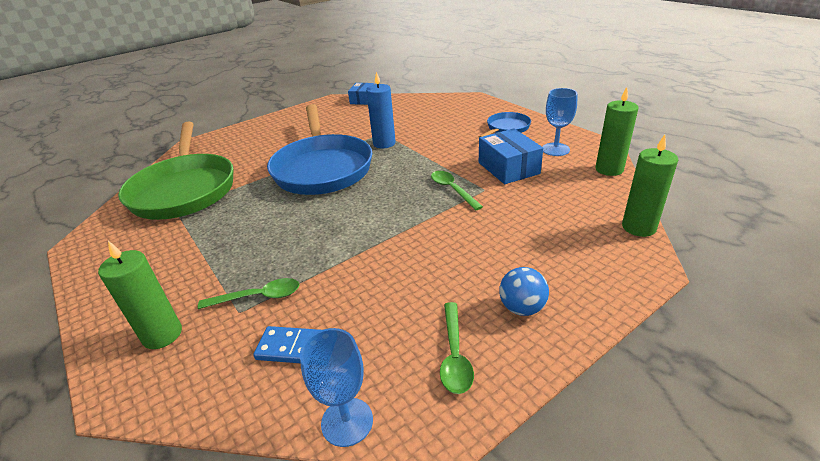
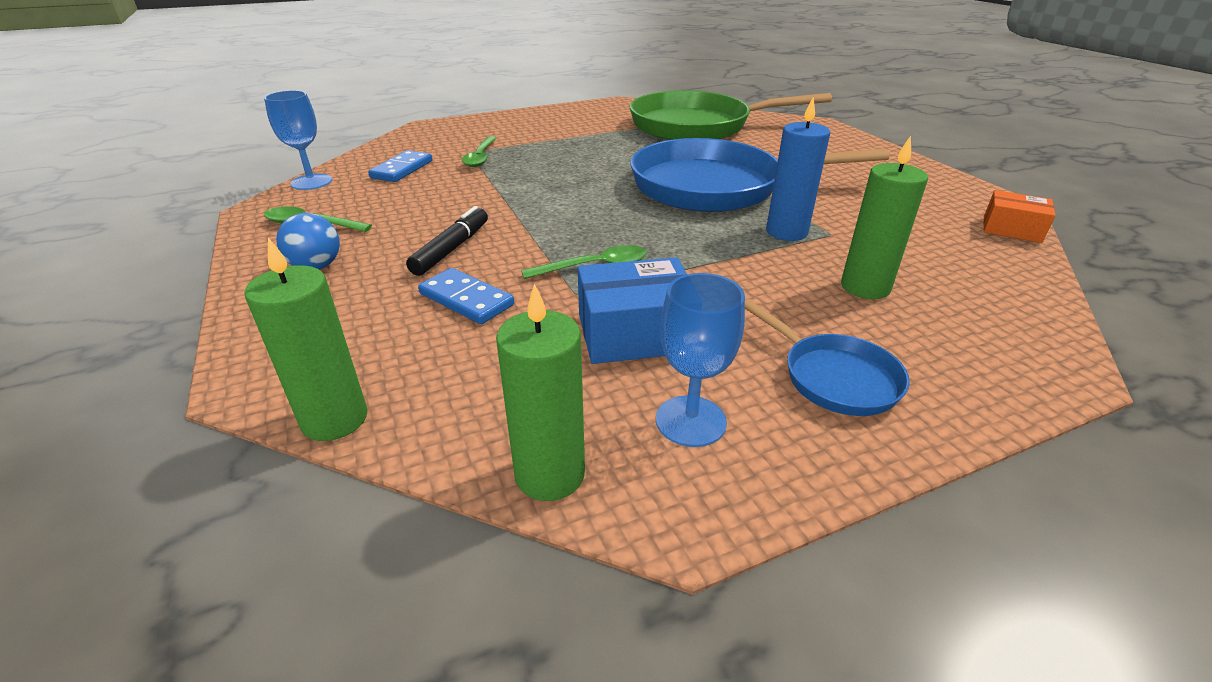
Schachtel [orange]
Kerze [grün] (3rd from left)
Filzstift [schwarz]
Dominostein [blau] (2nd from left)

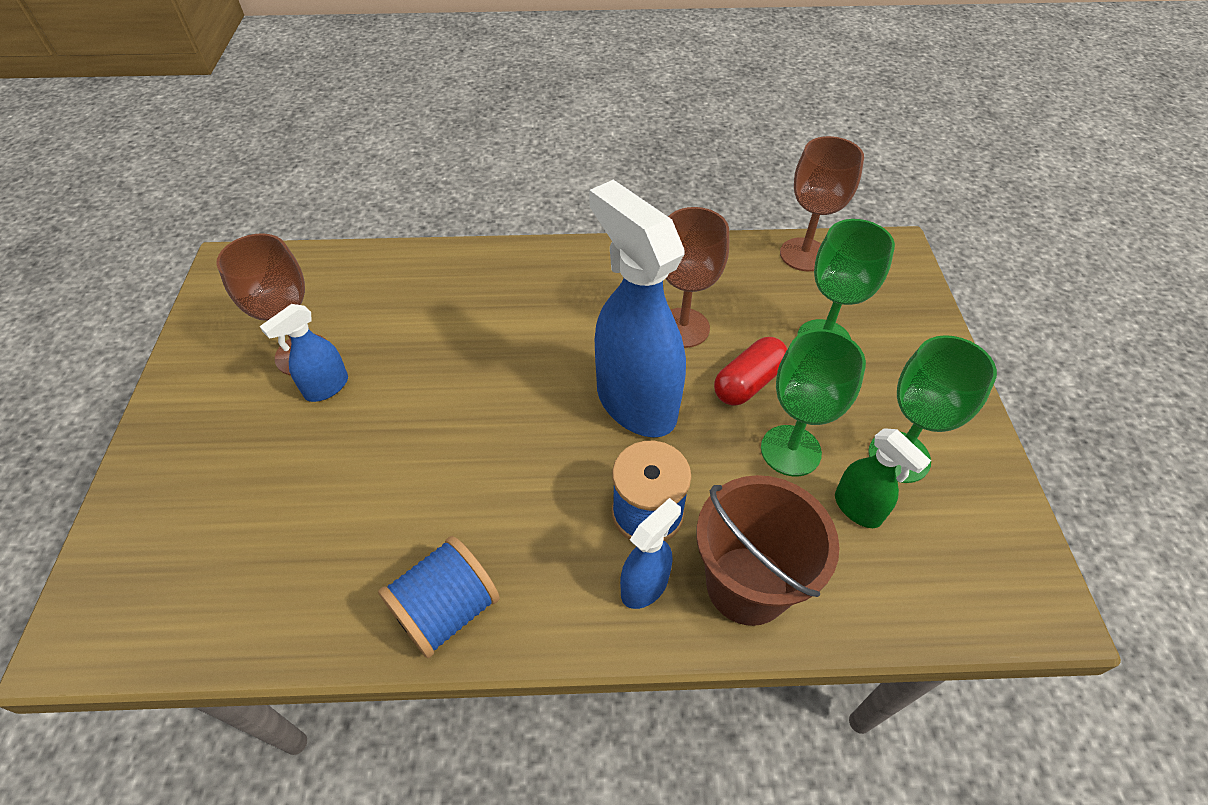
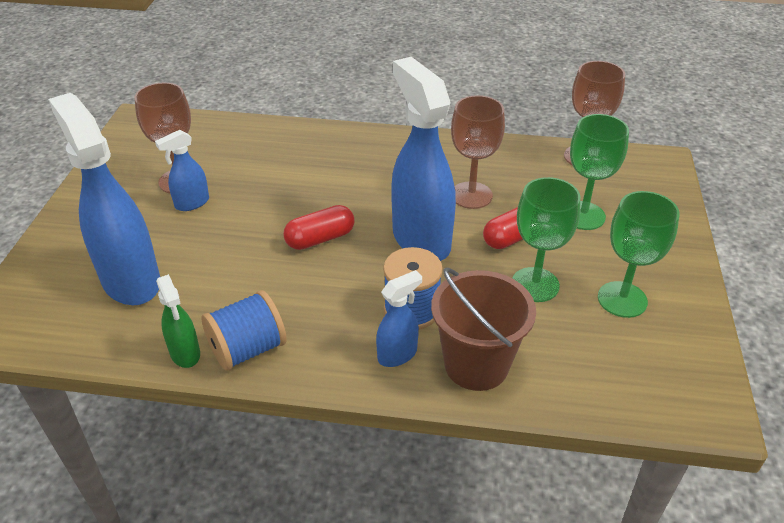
Sprühflasche [grün]
Sprühflasche [blau] (1st from left)
Kapsel [rot] (1st from left)

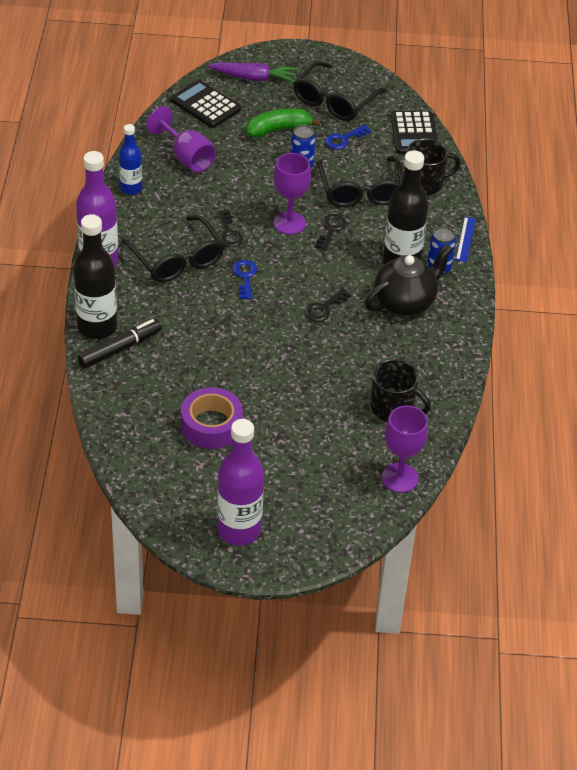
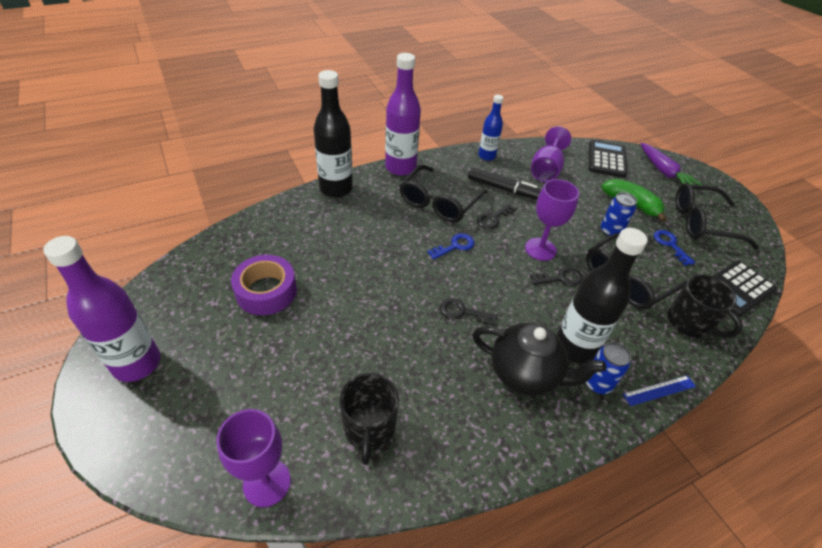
Schlüssel [blau] (2nd from left)
Filzstift [schwarz]

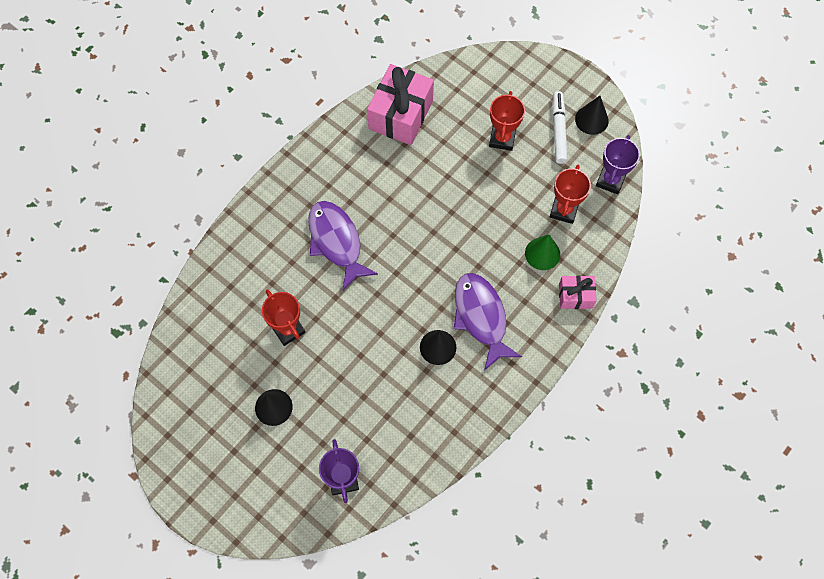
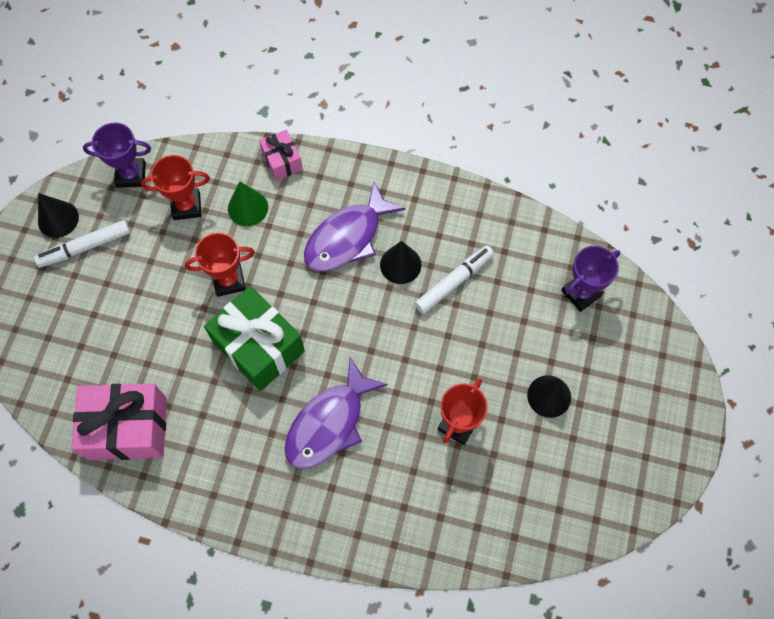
Pokal [rot] (2nd from left)
Filzstift [weiß] (2nd from left)
Geschenk [grün]

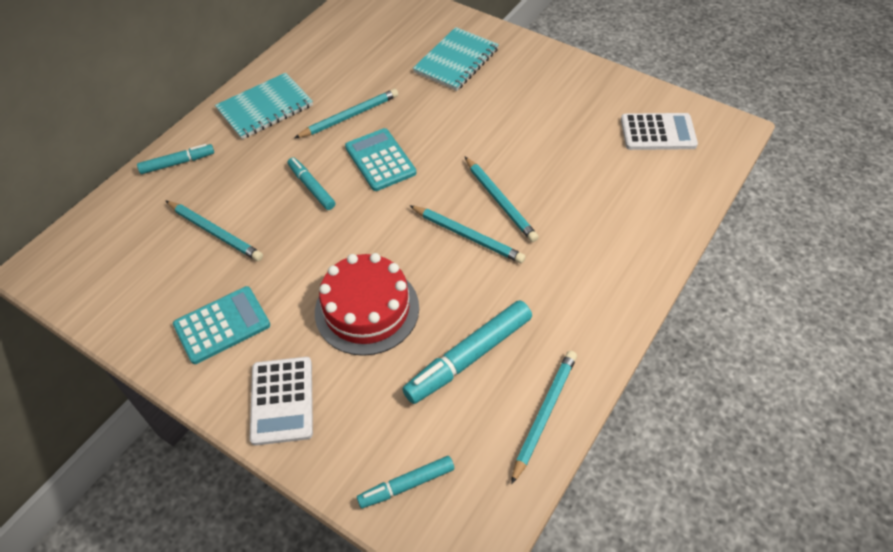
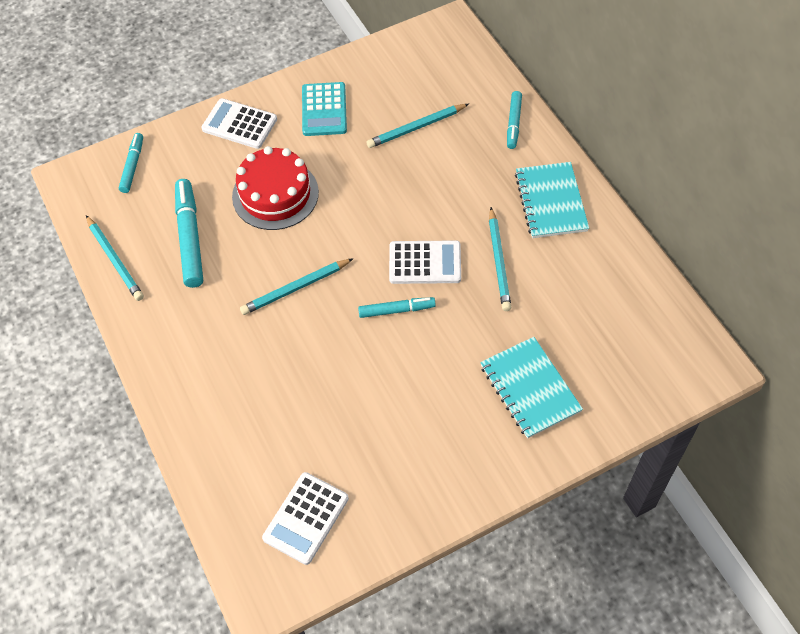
Taschenrechner [weiß] (3rd from left)
Filzstift [türkis] (3rd from left)
Bleistift [türkis] (4th from left in the first image)

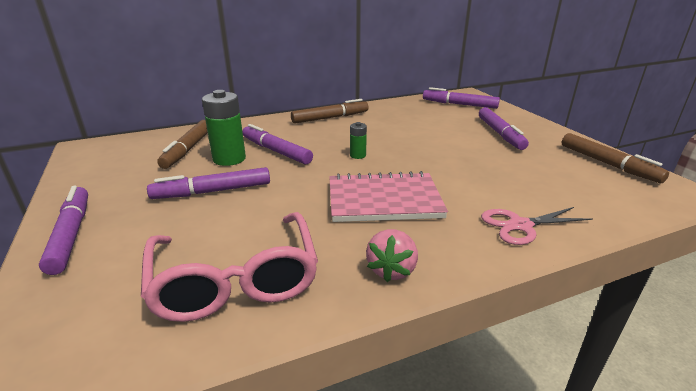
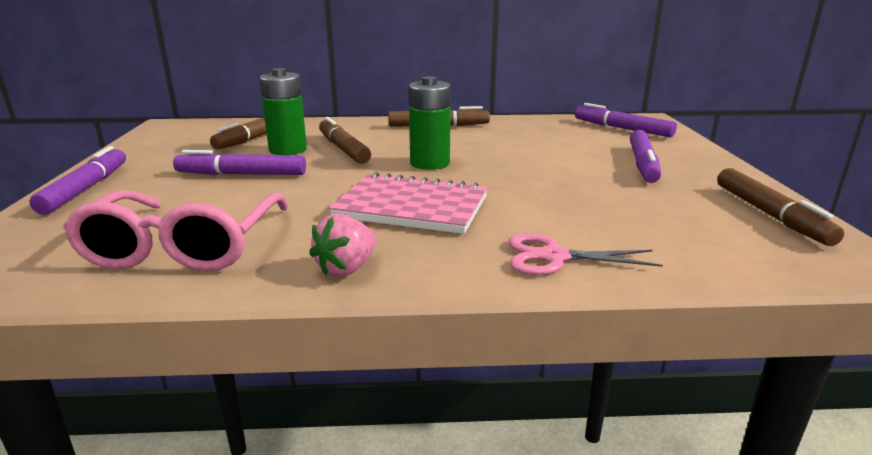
Batterie [grün] (2nd from left)
Filzstift [braun] (2nd from left)

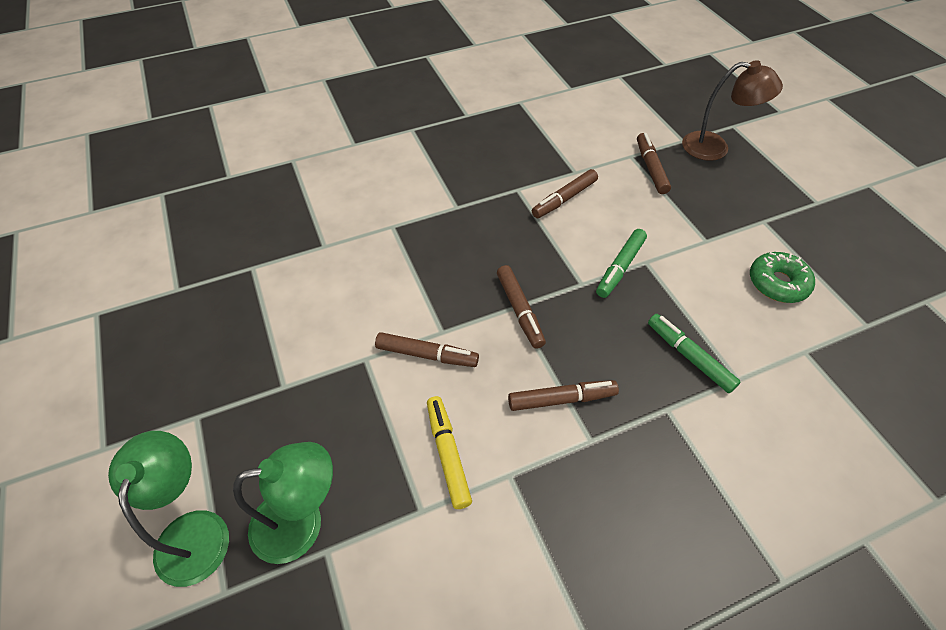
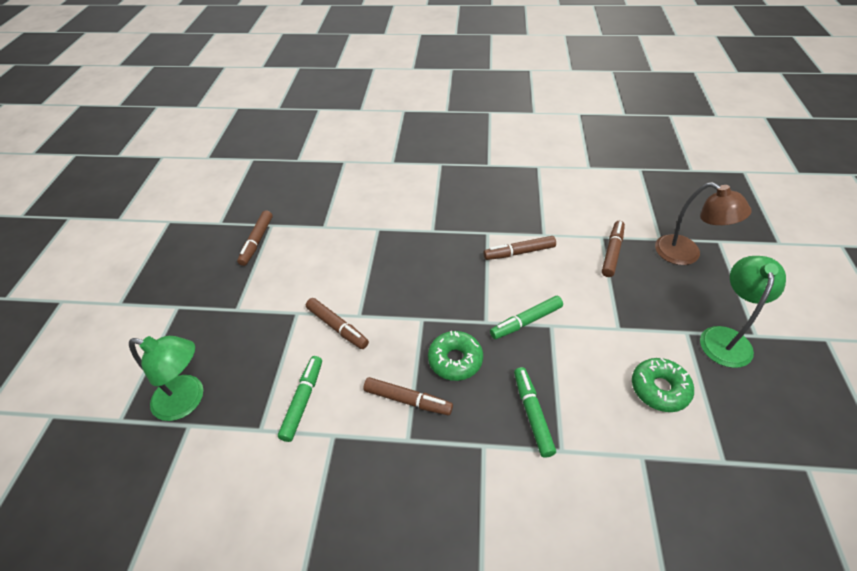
Filzstift [braun] (1st from left)
Filzstift [grün] (1st from left)
Lampe [grün] (2nd from left)
Donut [grün] (1st from left)

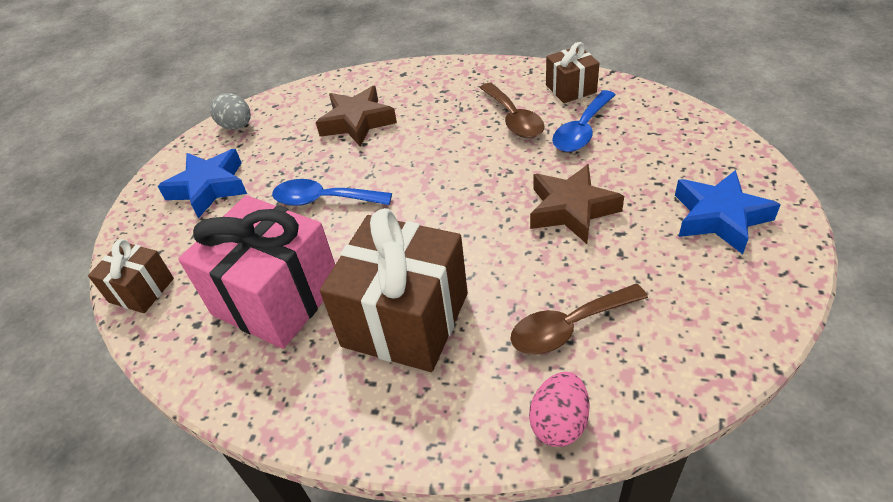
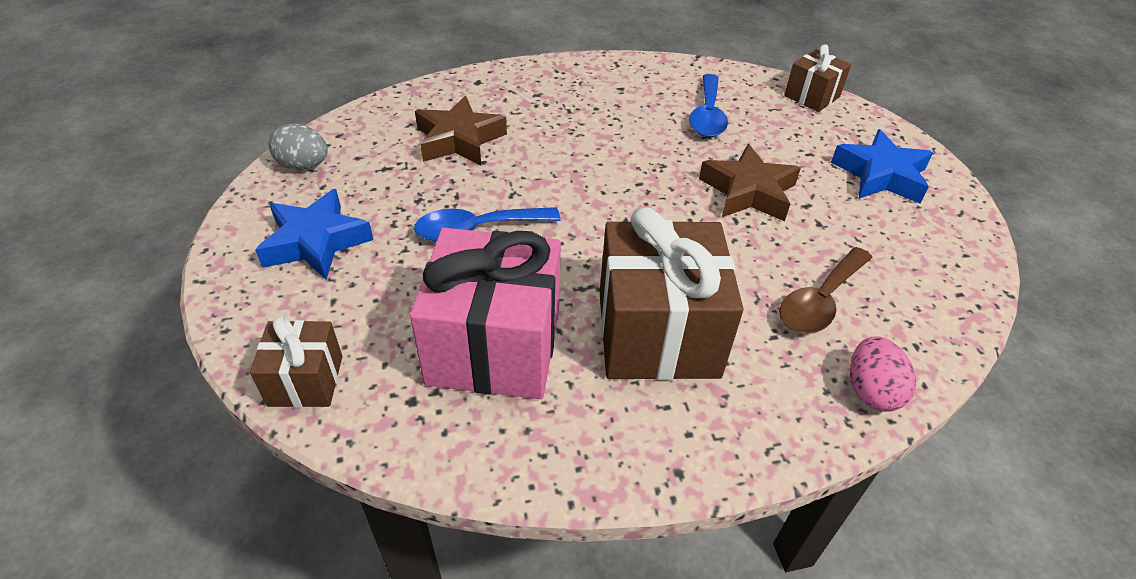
Geschenk [braun] (3rd from left)
Löffel [braun] (1st from left in the first image)

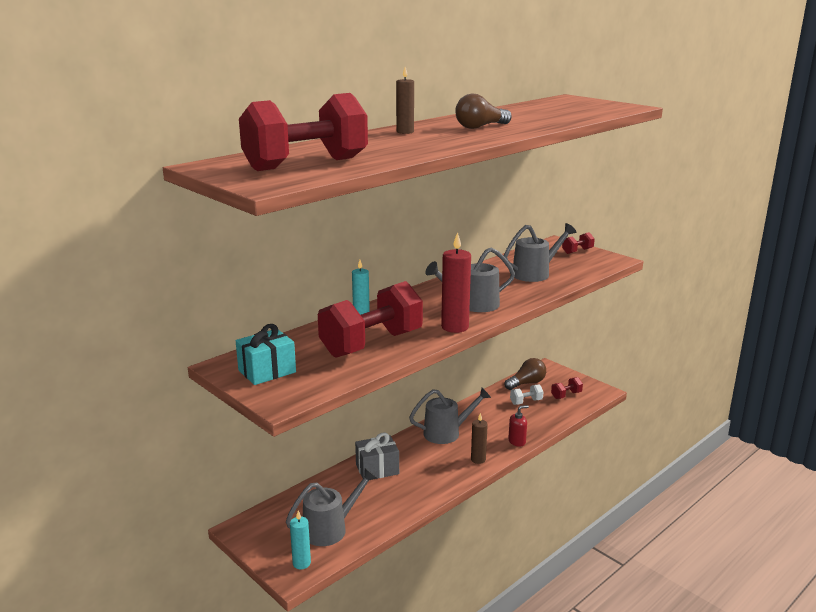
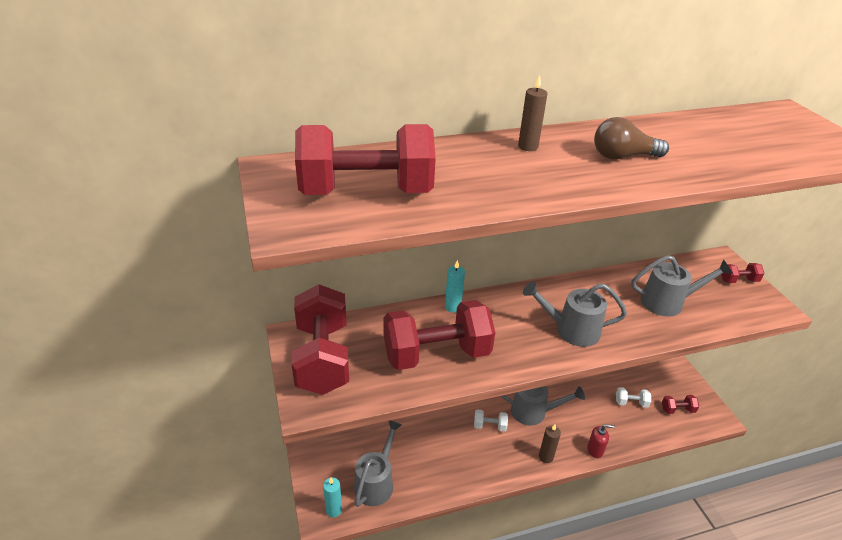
Kerze [rot]
Hantel [rot] (1st from left)
Glühbirne [braun] (2nd from left in the first image)
Geschenk [grau]
Gießkanne [grau] (1st from left)
Hantel [weiß] (1st from left)

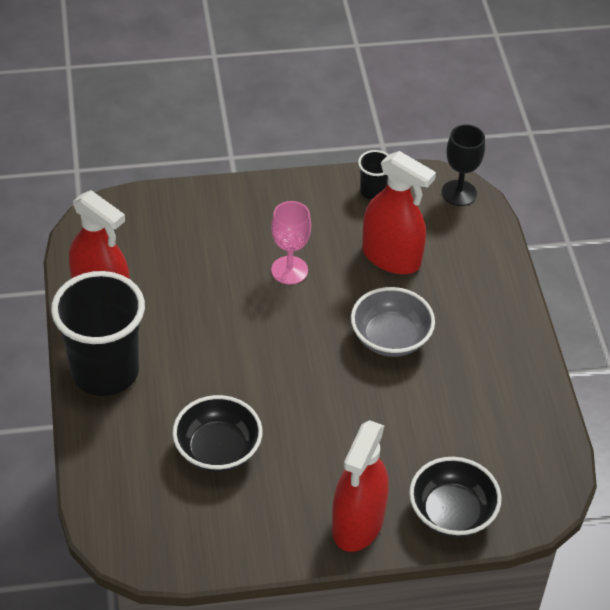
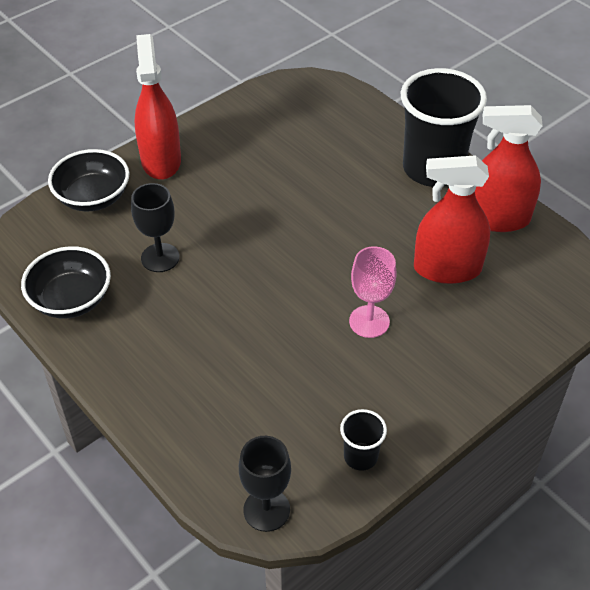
Sprühflasche [rot] (2nd from left)
Schüssel [grau]
Schüssel [schwarz] (1st from left)
Kelch [schwarz] (1st from left)

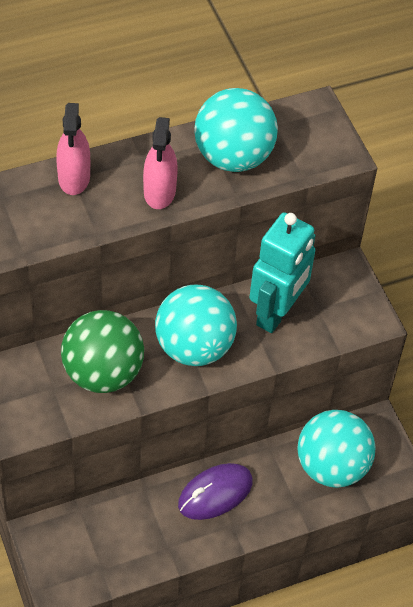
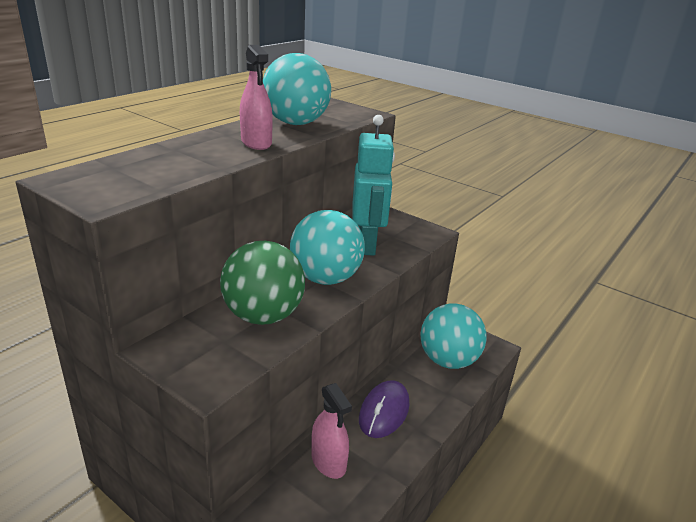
Sprühflasche [rosa] (2nd from left)

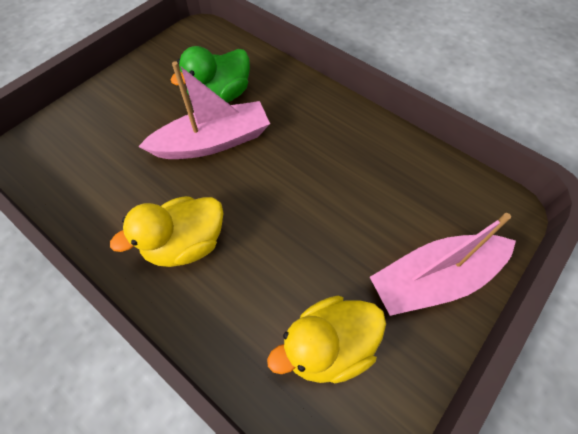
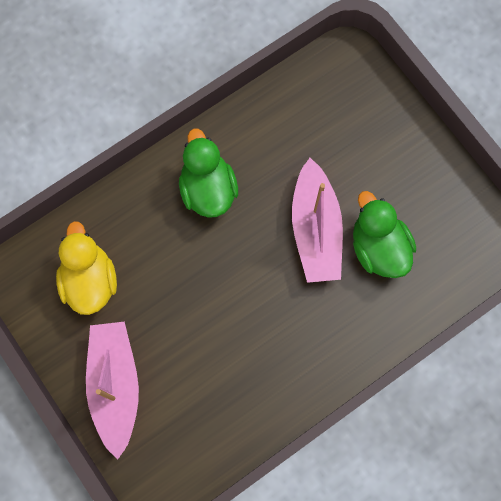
Ente [grün] (1st from left)

